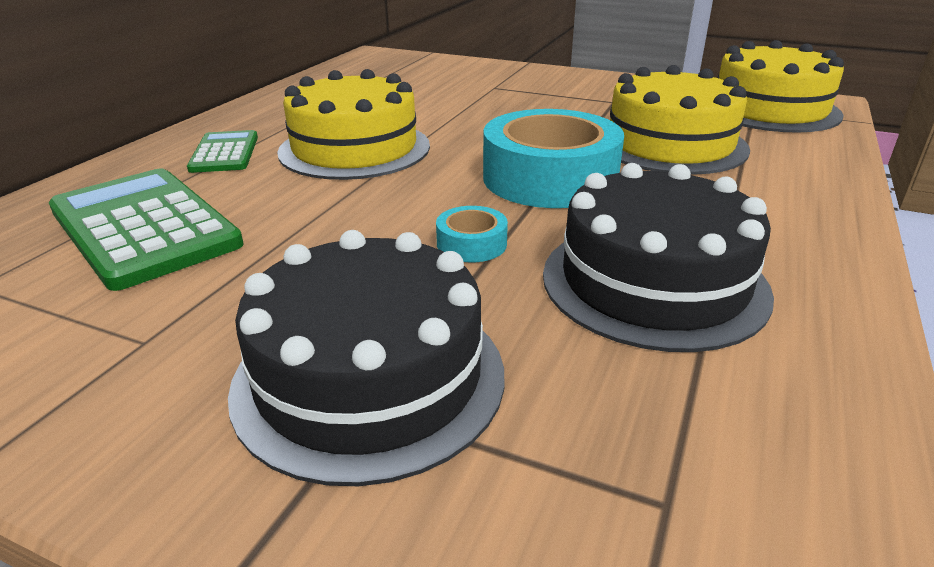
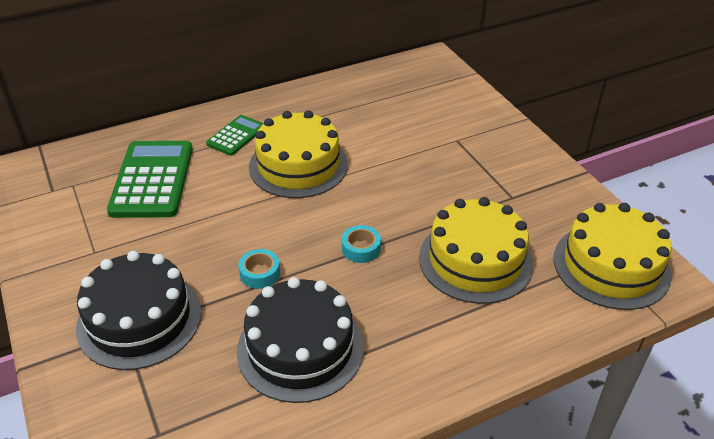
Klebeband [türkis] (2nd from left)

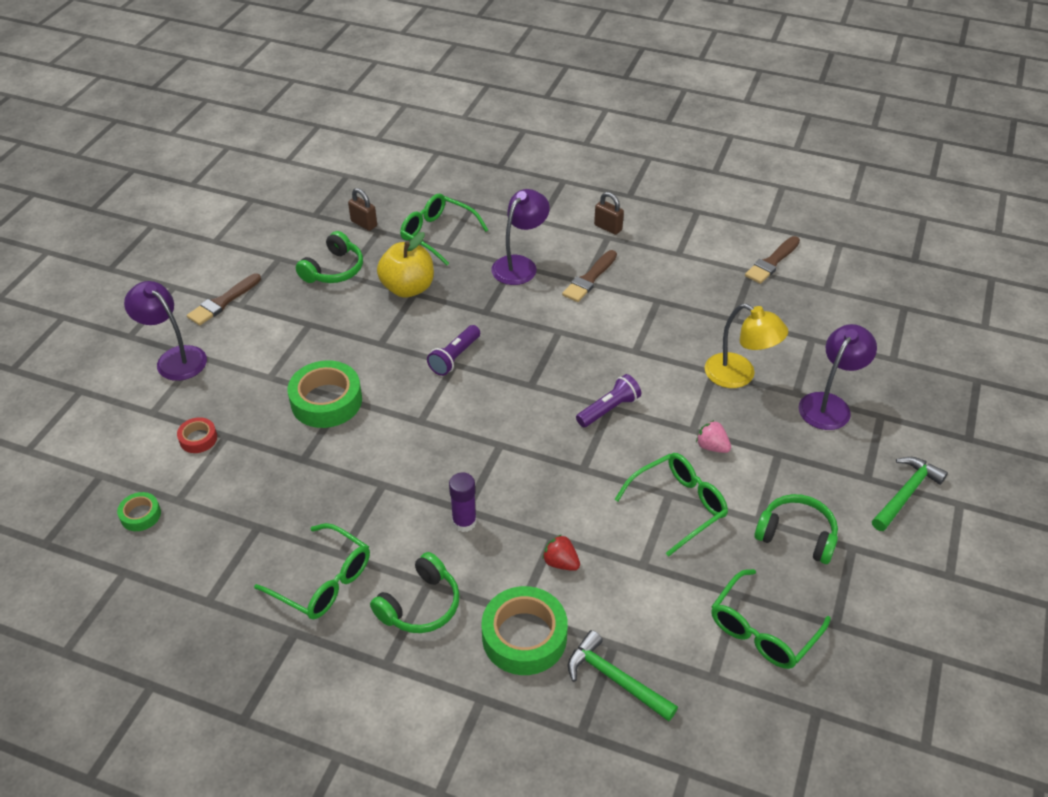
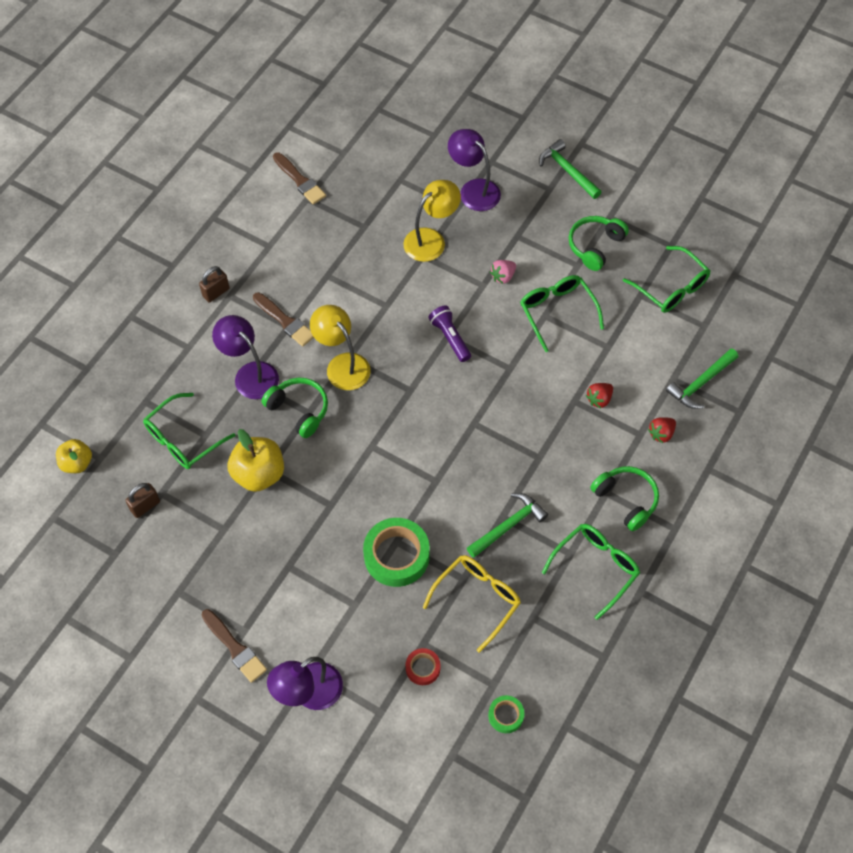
Kopfhörer [grün] (1st from left)
Taschenlampe [lila] (1st from left in the first image)
Klebestift [lila]
Erdbeere [rot] (2nd from left)
Lampe [gelb] (1st from left)
Apfel [gelb] (1st from left)
Hammer [grün] (1st from left)
Brille [gelb]

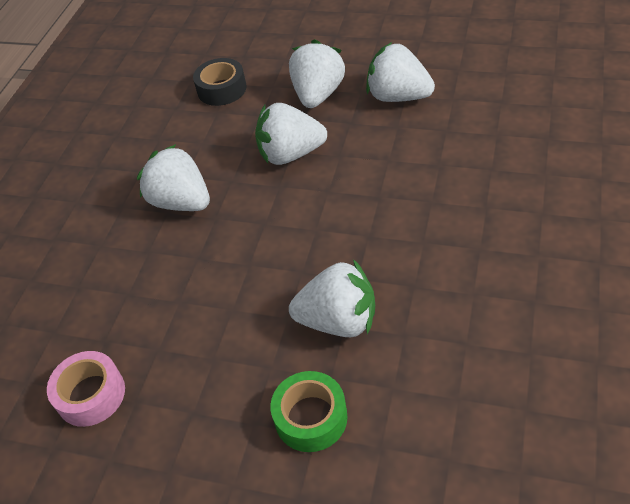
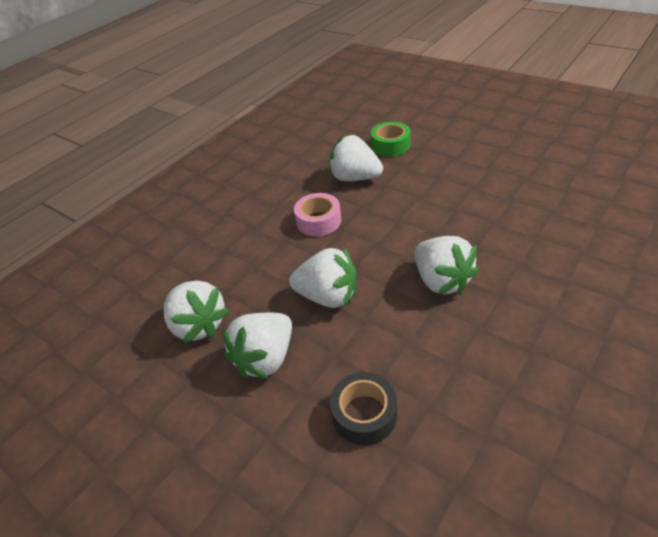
Klebeband [rosa]

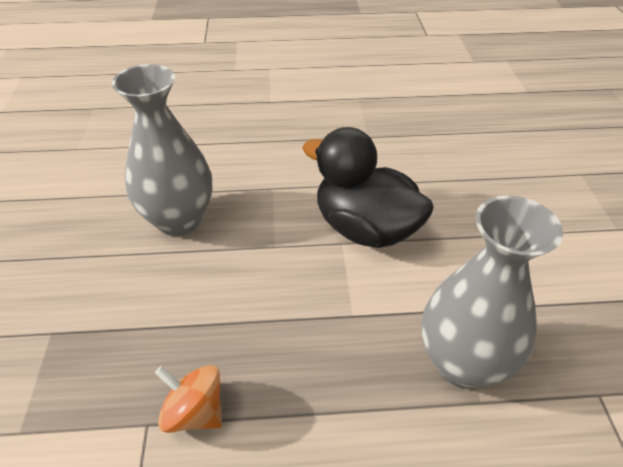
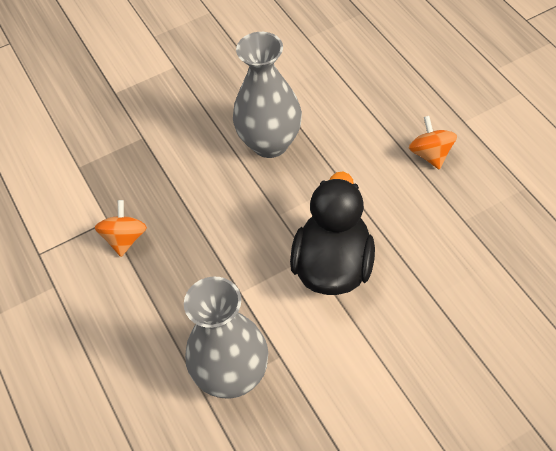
Kreisel [orange] (2nd from left)

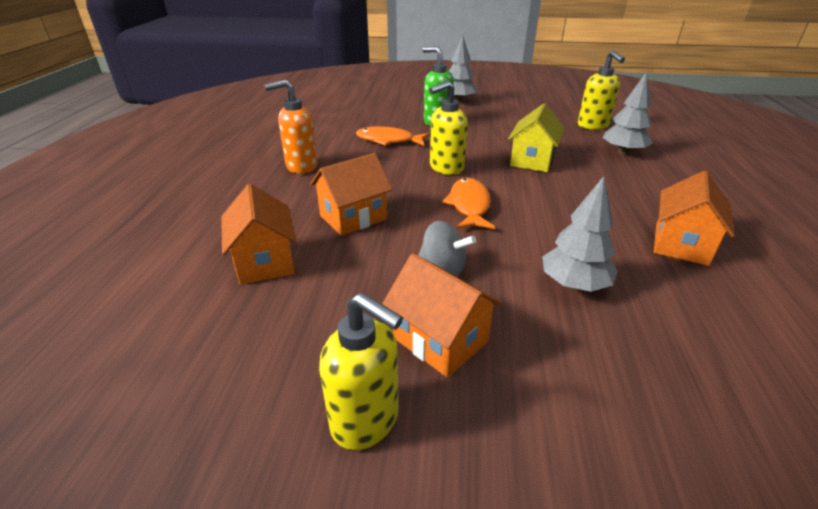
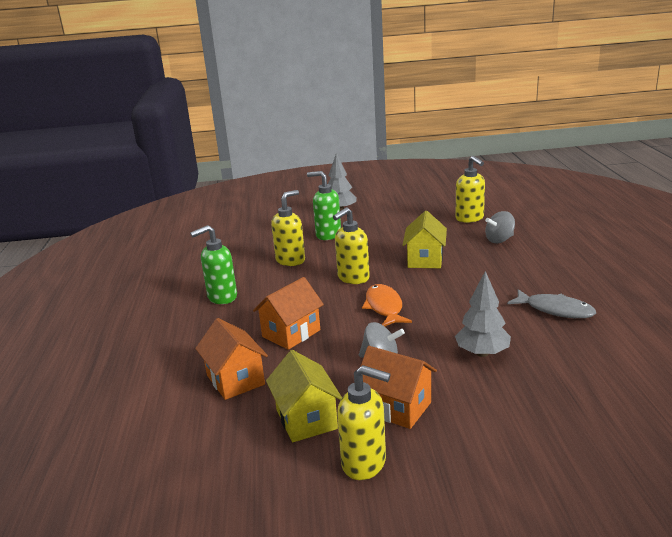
Kreisel [grau] (2nd from left)
Seifenspender [grün] (1st from left)
Seifenspender [gelb] (1st from left)
Fisch [grau]
Haus [gelb] (1st from left)

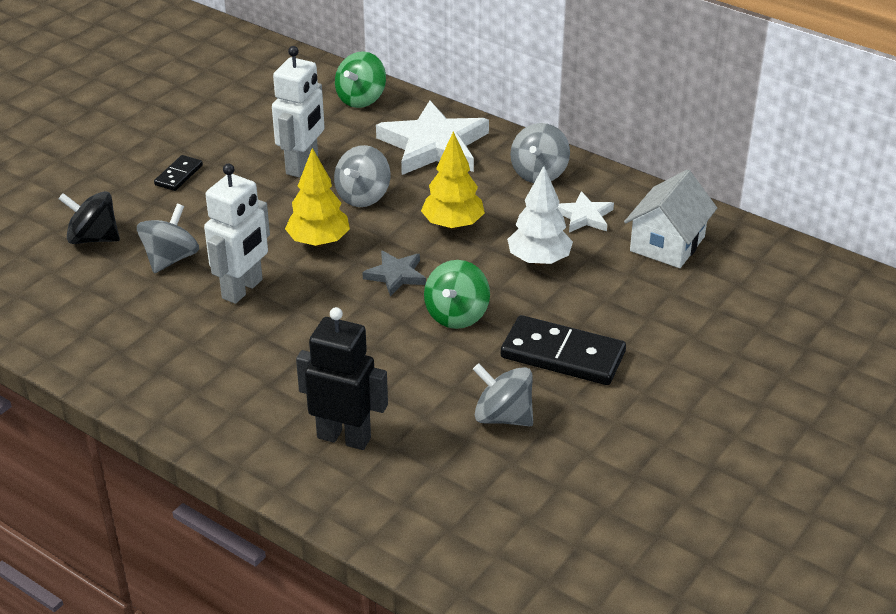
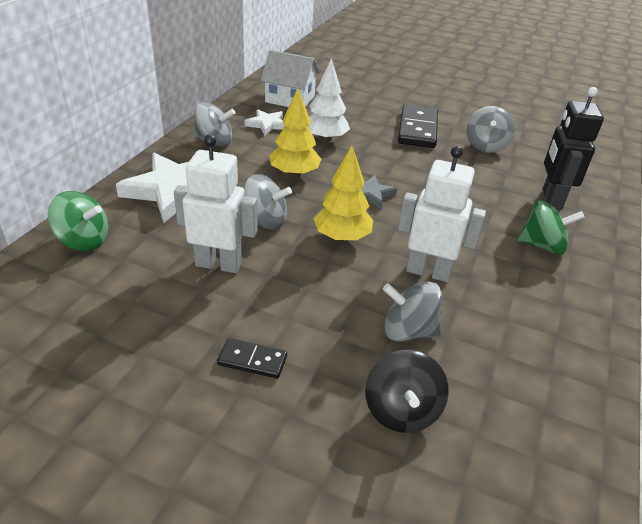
Kreisel [grün] (2nd from left)

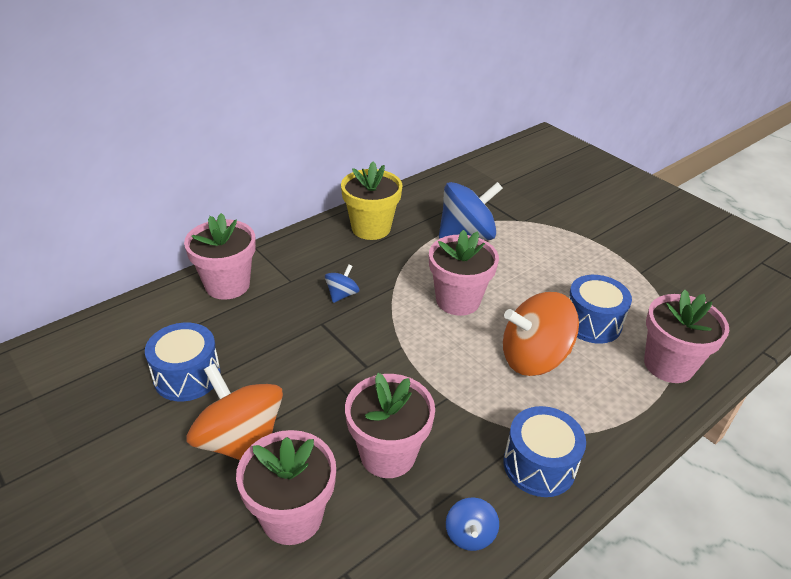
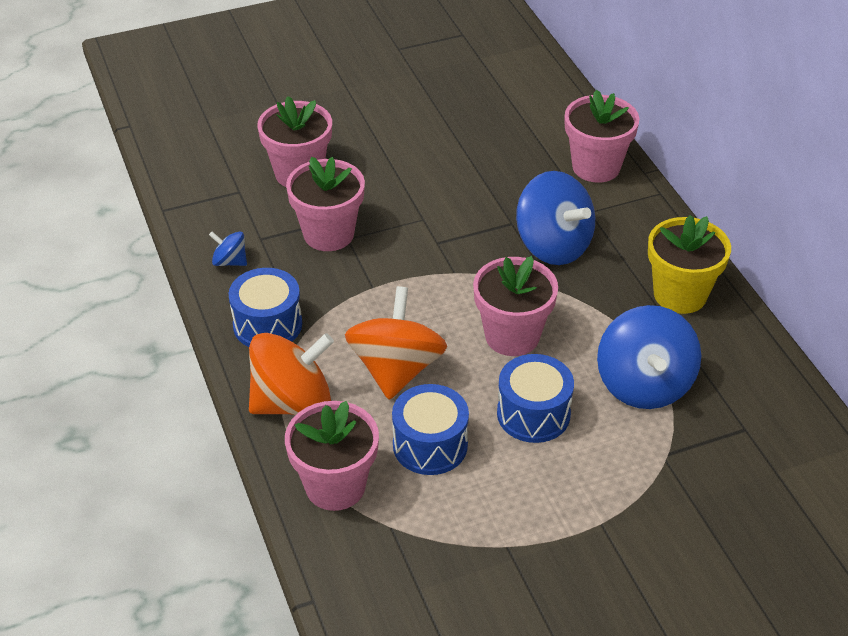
Kreisel [blau] (2nd from left)
Trommel [blau] (3rd from left)
Kreisel [orange] (1st from left)

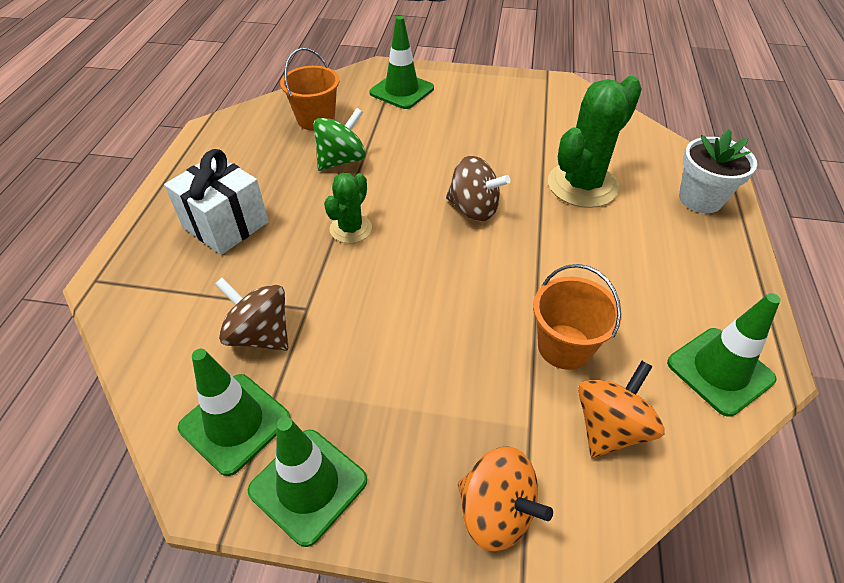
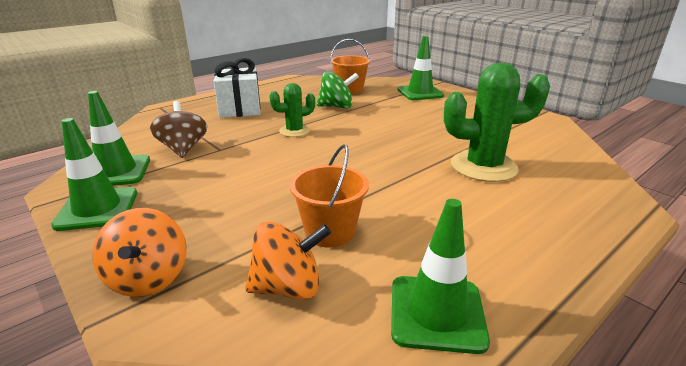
Blumentopf [weiß]
Kreisel [braun] (2nd from left in the first image)

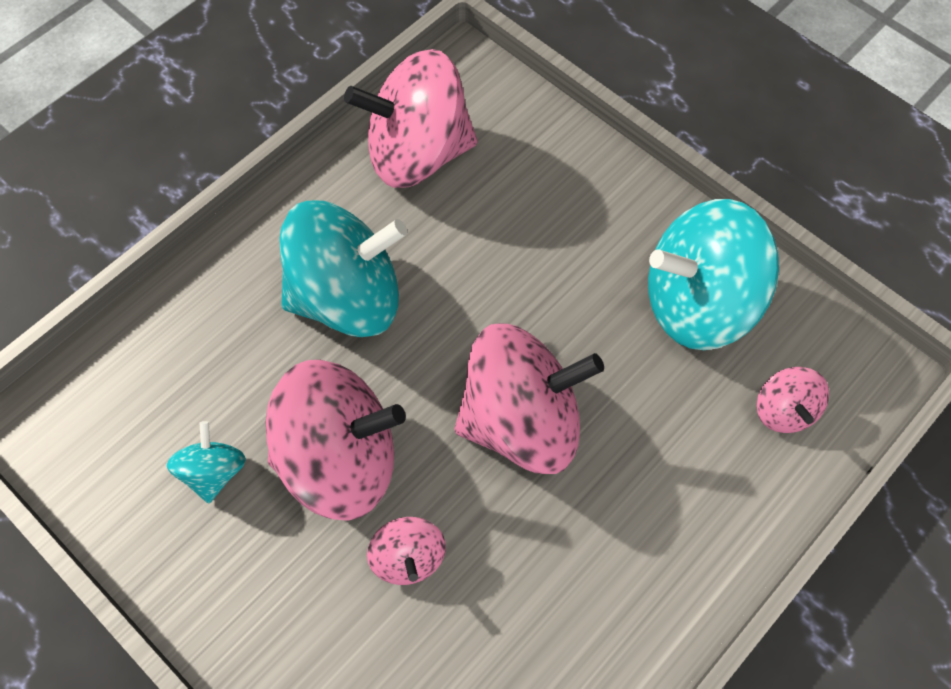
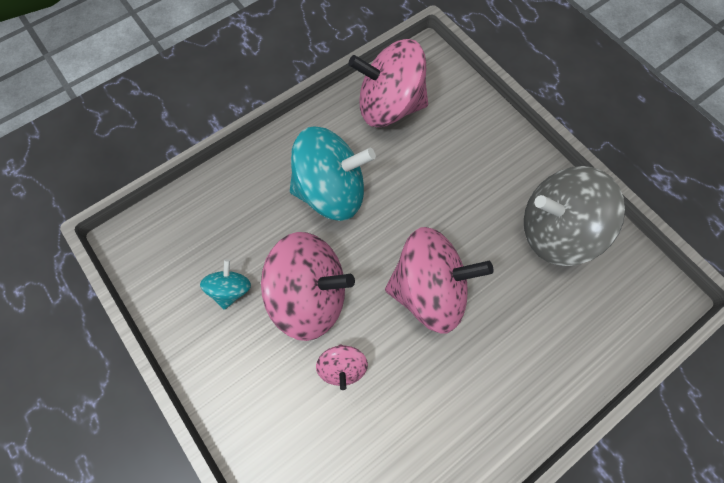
Kreisel [grau]
Kreisel [rosa] (5th from left in the first image)

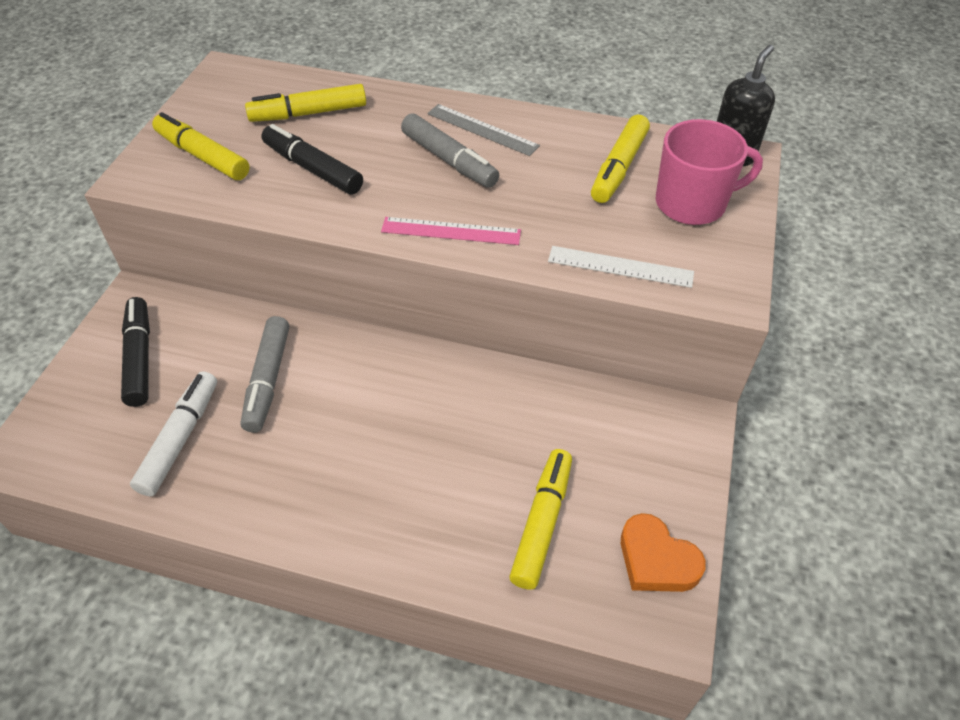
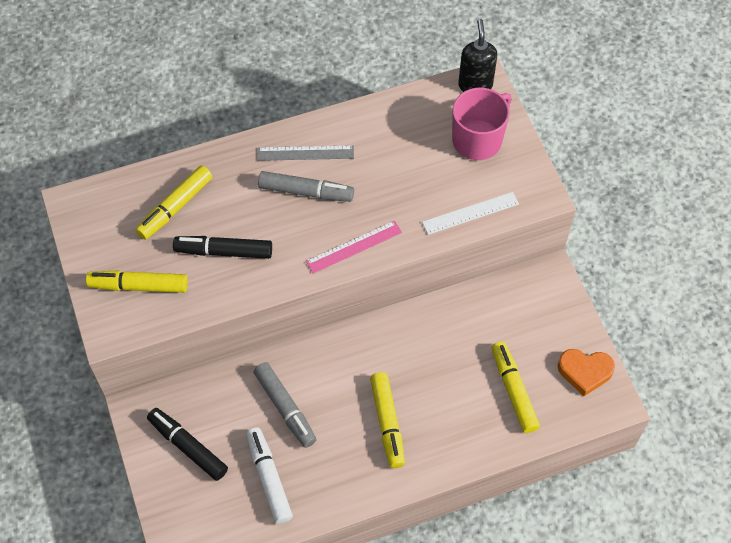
Filzstift [gelb] (3rd from left)

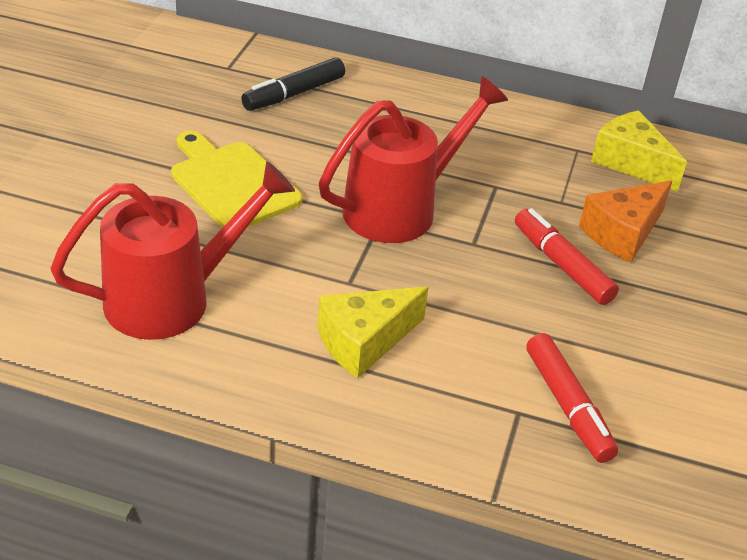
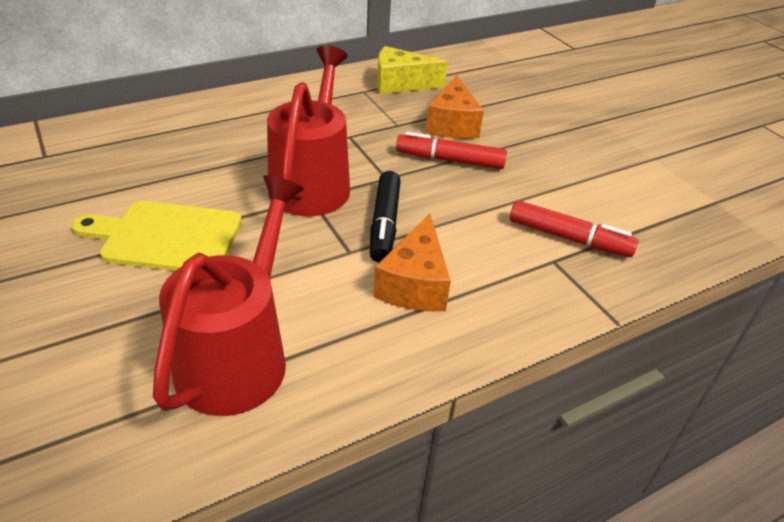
Filzstift [schwarz]
Käse [orange] (1st from left)

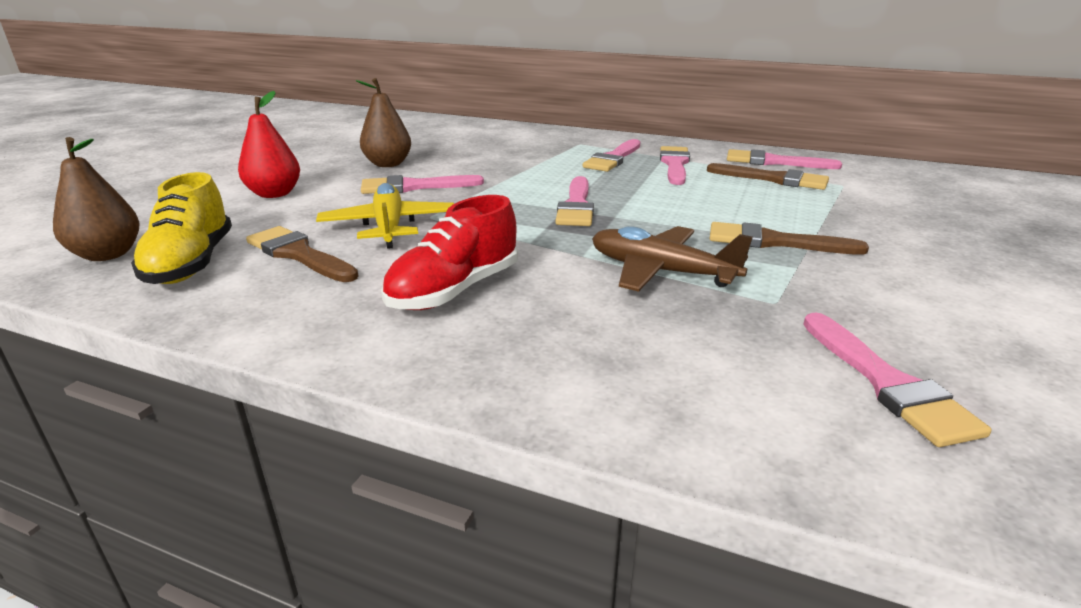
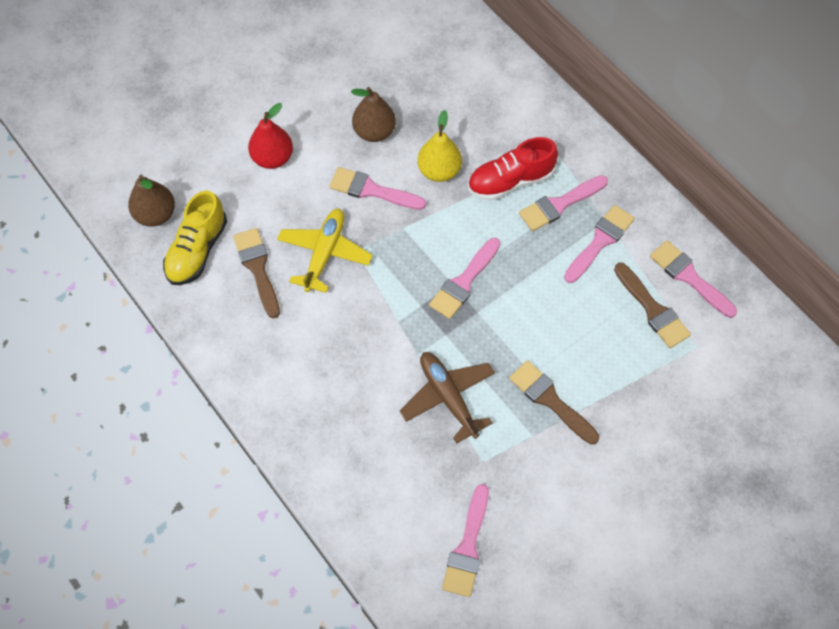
Schuh [rot]
Birne [gelb]

